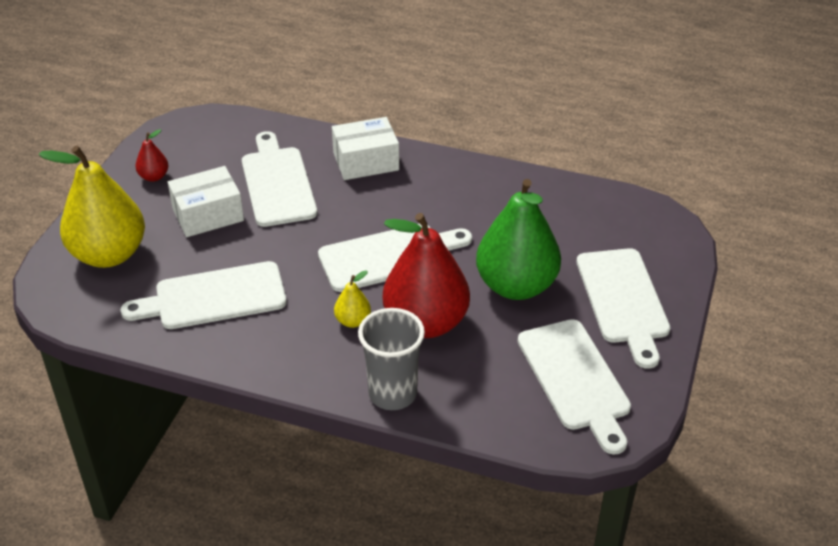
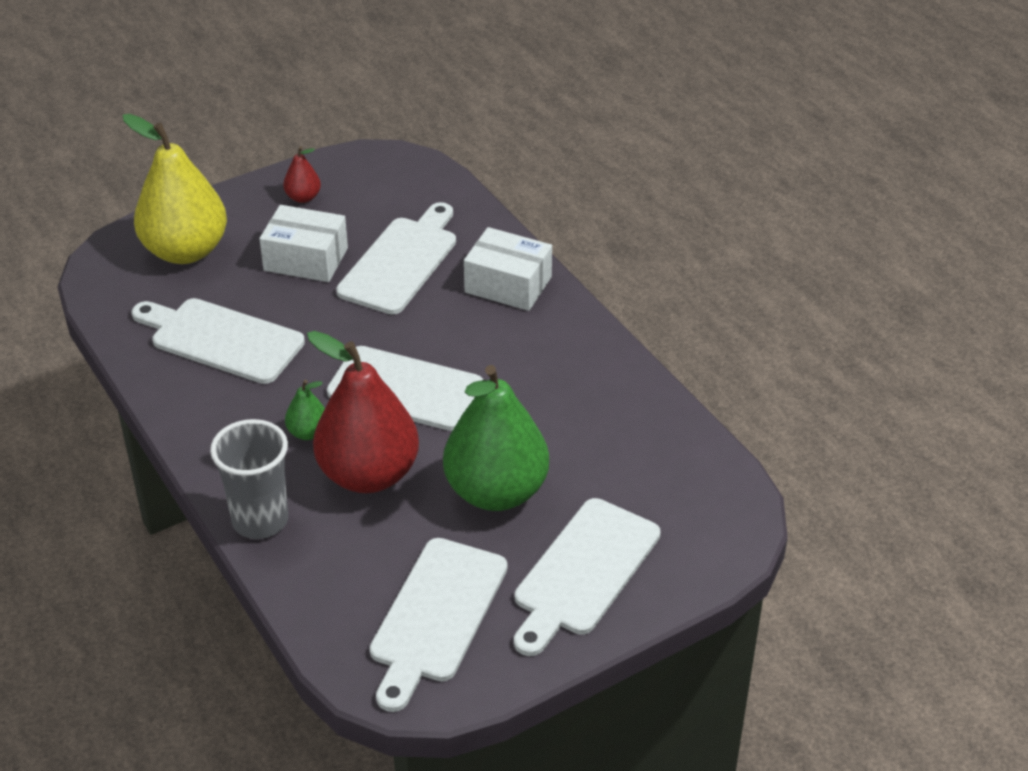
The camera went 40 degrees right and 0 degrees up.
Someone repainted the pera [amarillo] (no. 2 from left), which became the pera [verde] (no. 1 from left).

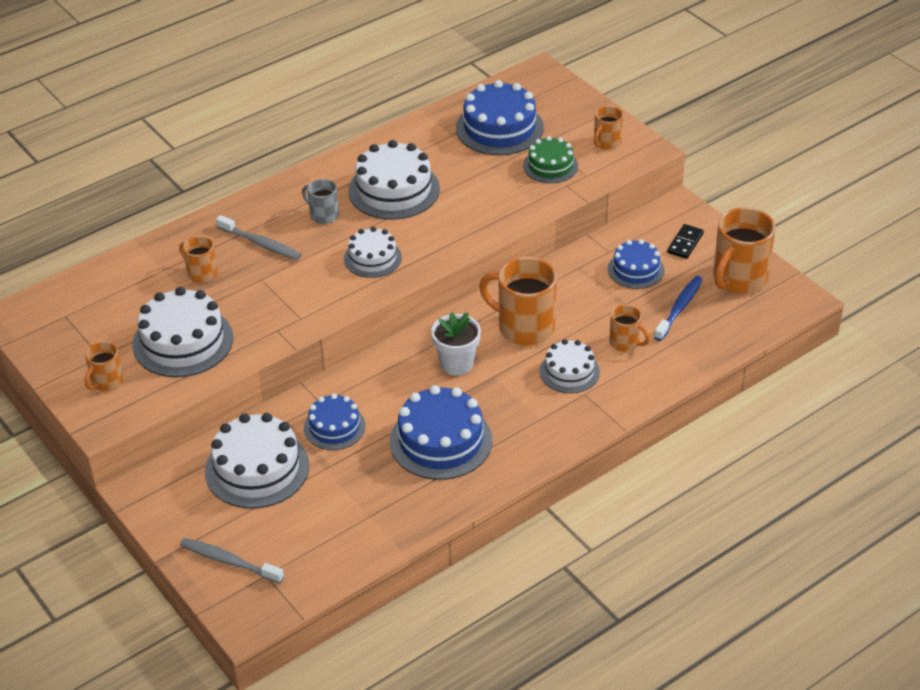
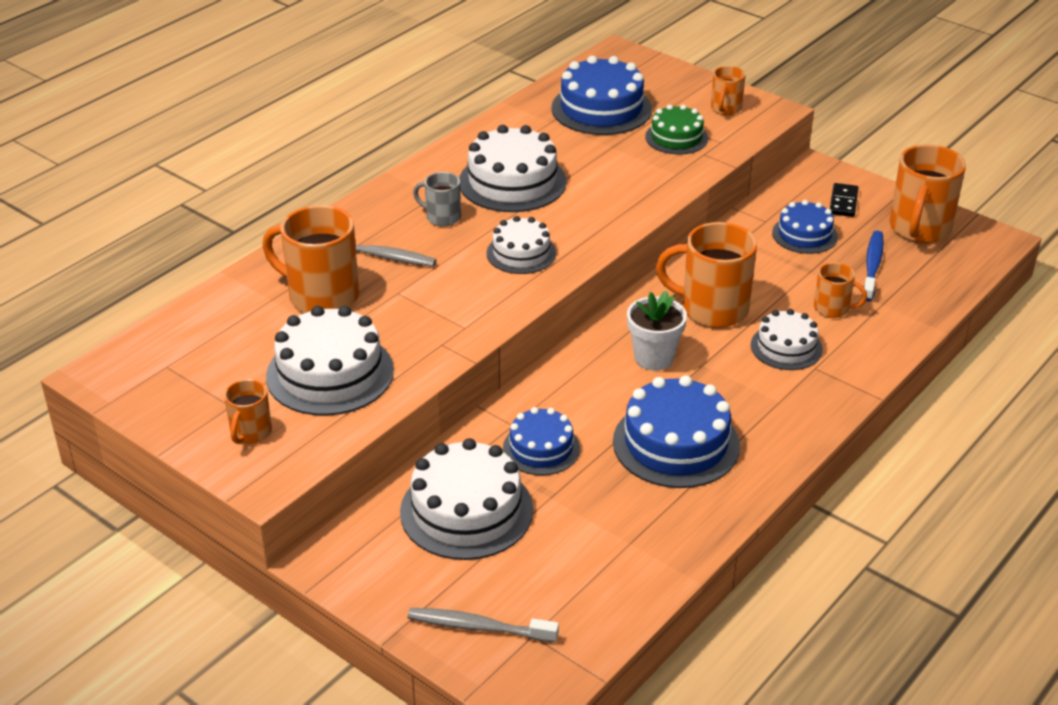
The camera went 15 degrees left and 5 degrees down.
Someone scaled the taza [naranja] (no. 2 from left) by 1.88.

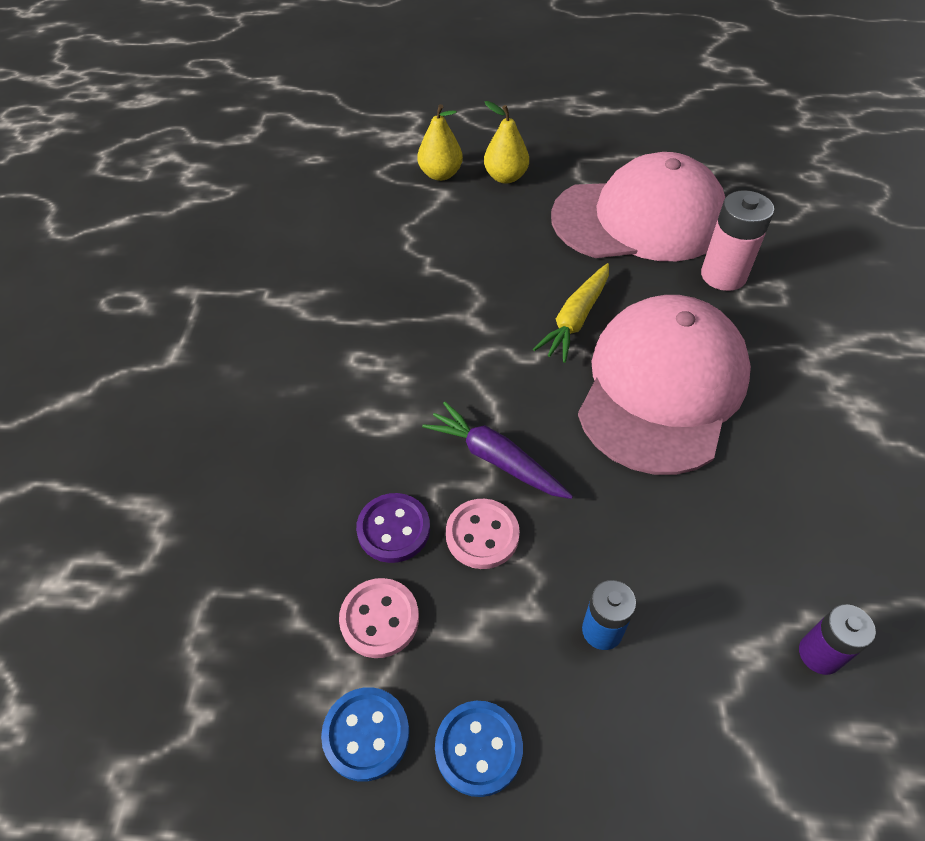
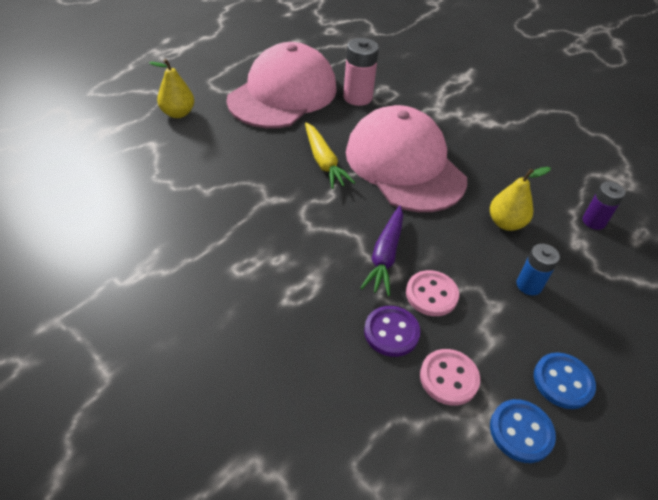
The camera went 55 degrees left and 5 degrees down.
Someone carried the pera [amarillo] (no. 1 from left in the first image).
Someone rotated the zanahoria [morado] by 60 degrees counterclockwise.

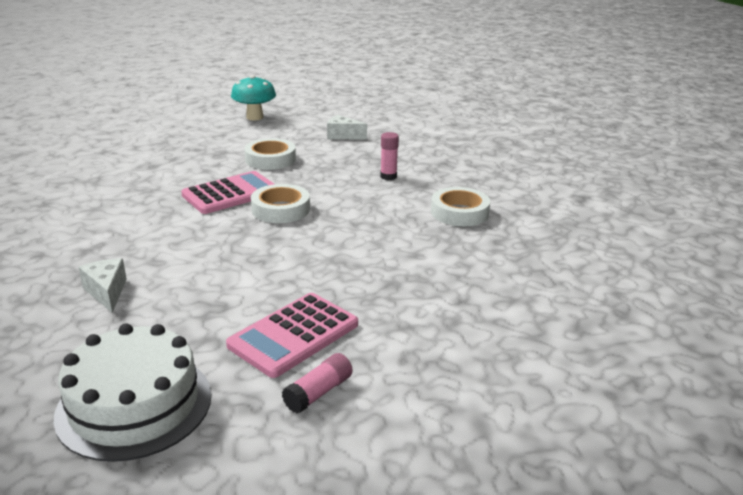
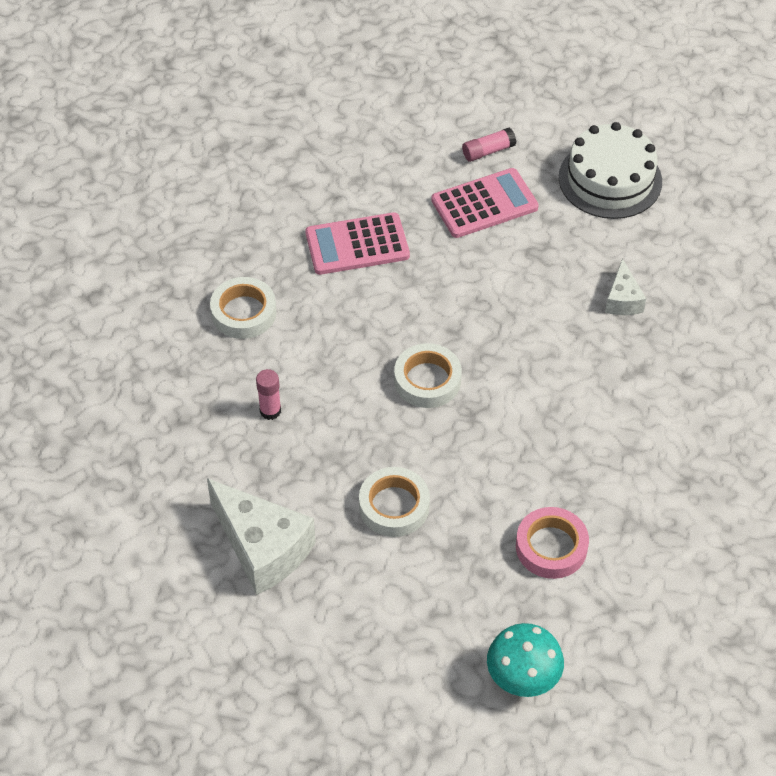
The camera went 155 degrees left and 25 degrees up.
Someone carried the seta [turquesa].
Someone scaled the queso [blanco] (no. 2 from left in the first image) by 1.93.
Someone carried the calculadora [rosa] (no. 1 from left).
Someone put down the cinta adhesiva [rosa].

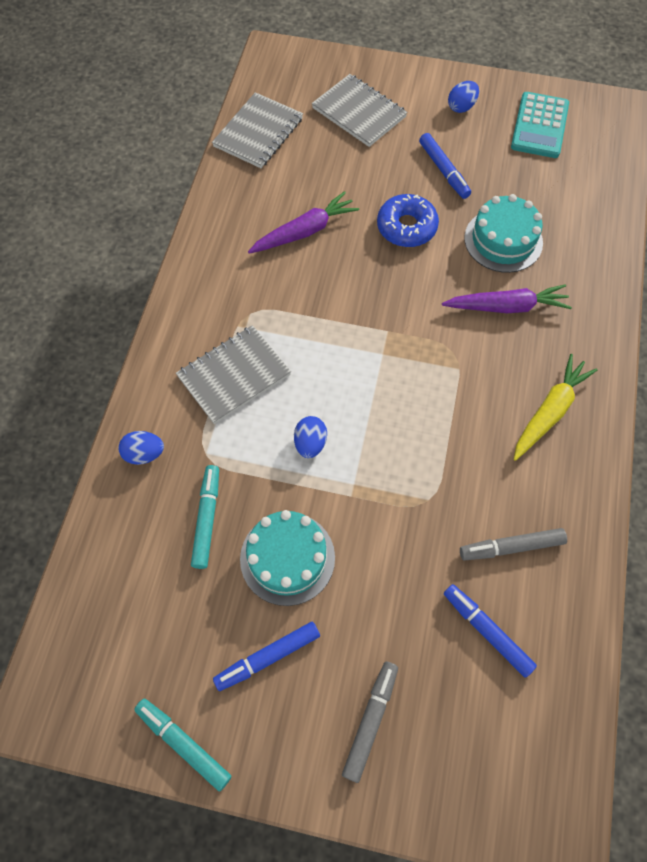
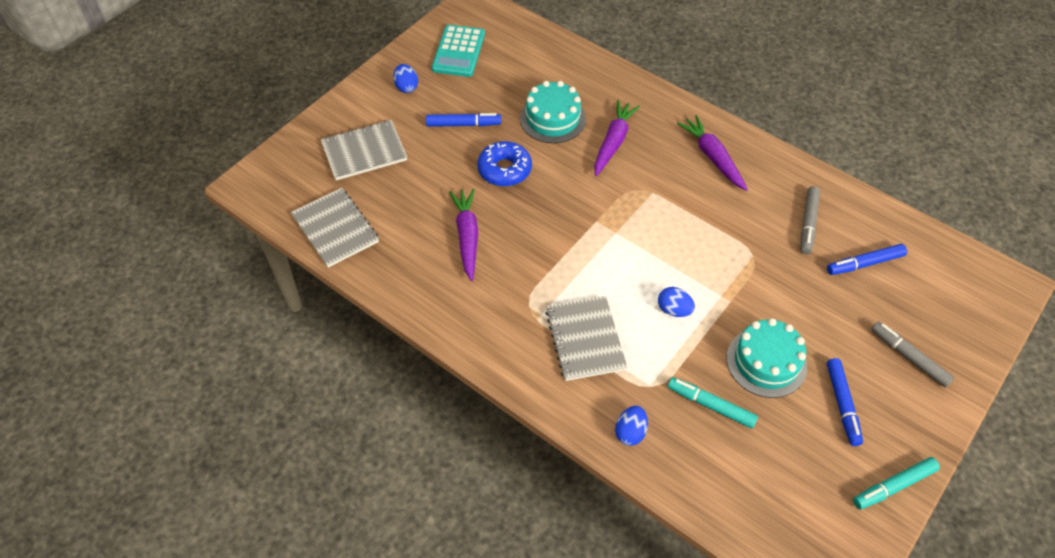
The camera went 65 degrees left and 10 degrees down.
Someone rotated the calculadora [turquesa] by 60 degrees clockwise.
Someone repainted the zanahoria [amarillo], which became the zanahoria [morado] (no. 3 from left).

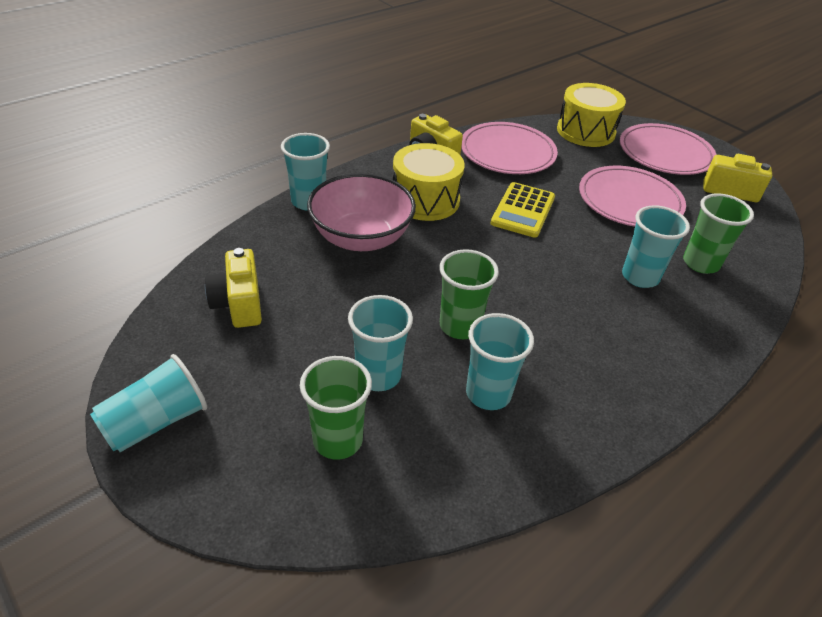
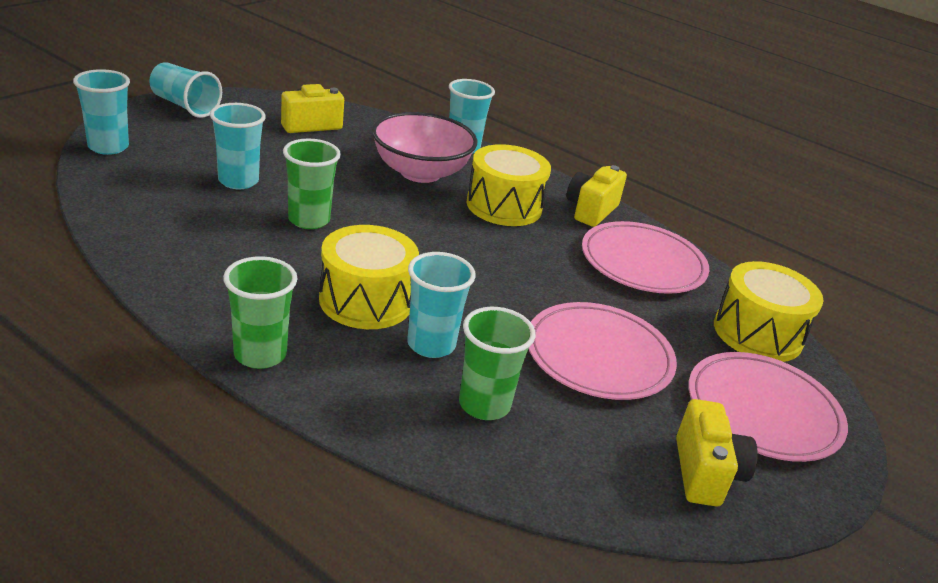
The camera went 75 degrees right and 10 degrees down.
Someone took away the calculadora [amarillo].
Someone carried the vaso [turquesa] (no. 4 from left in the first image).
Someone carried the vaso [verde] (no. 1 from left).
Someone put down the tambor [amarillo] (no. 1 from left).

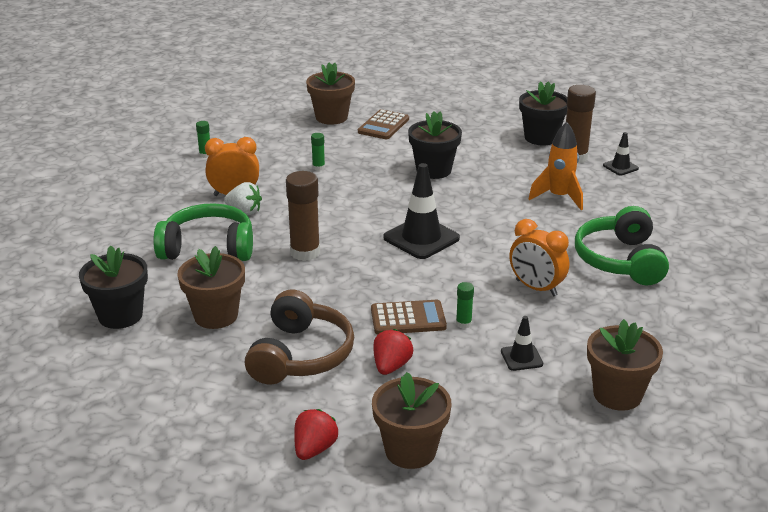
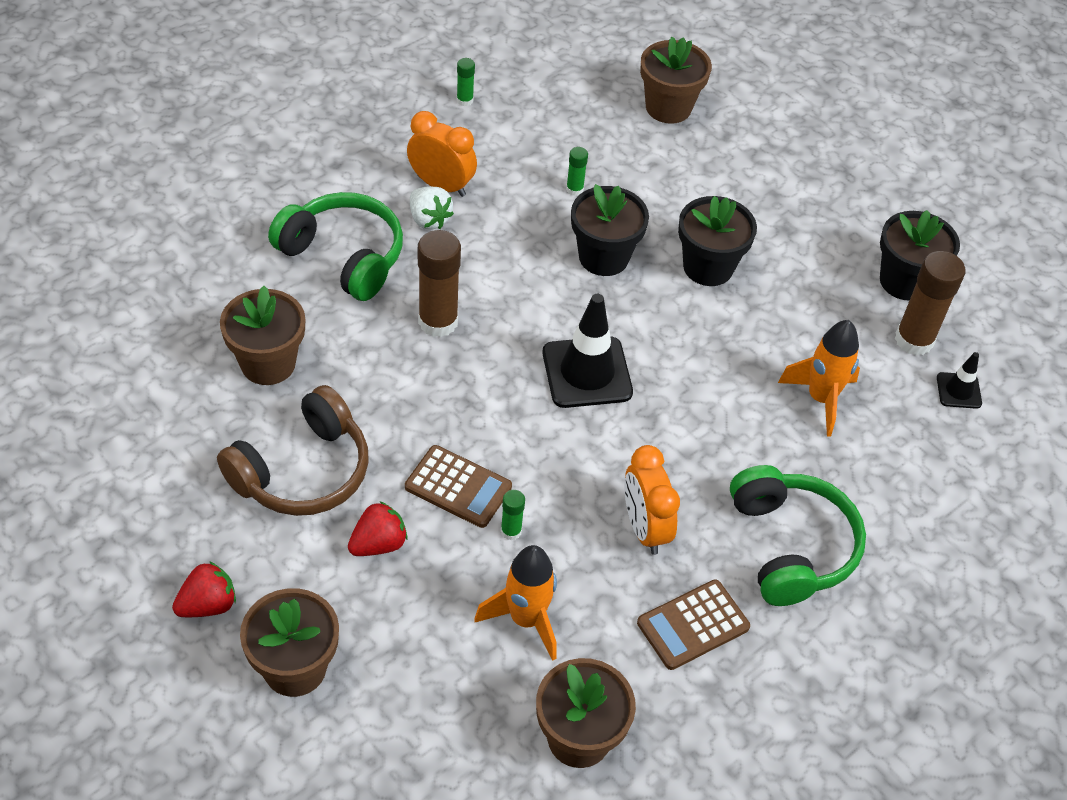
The camera went 30 degrees right and 20 degrees up.
Someone carried the calculadora [marrón] (no. 1 from left in the first image).
Someone rotated the auriculares [verde] (no. 2 from left) by 135 degrees clockwise.
Someone carried the maceta [negro] (no. 1 from left).
Someone swapped the cono de tráfico [negro] (no. 2 from left) for the cohete [naranja] (no. 1 from left).

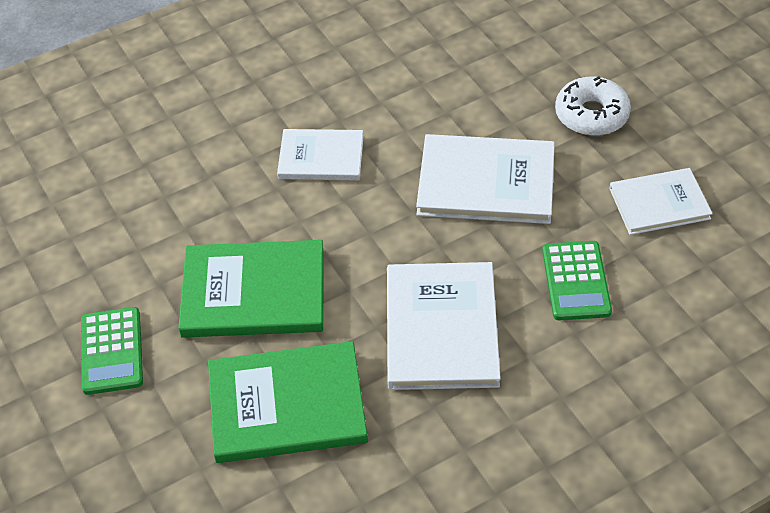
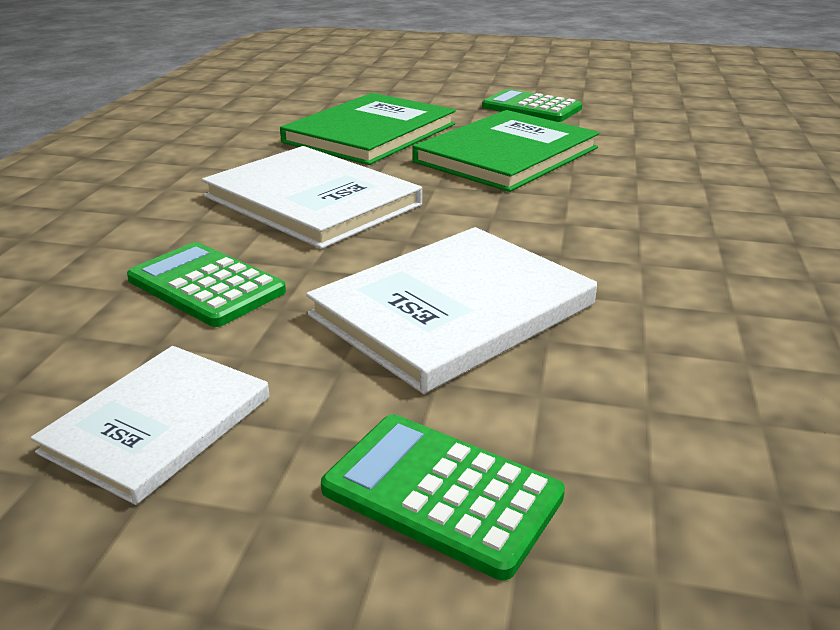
The camera went 130 degrees right and 20 degrees down.
Someone swapped the rosquilla [blanco] for the calculadora [verde] (no. 2 from left).
Someone took away the libro [blanco] (no. 1 from left).

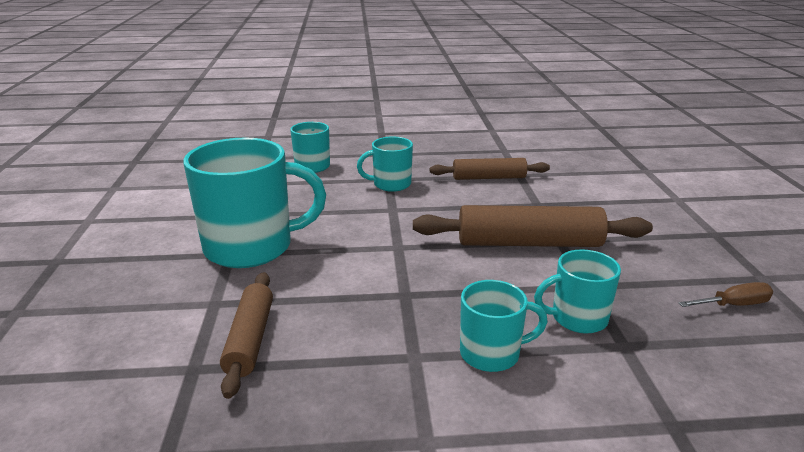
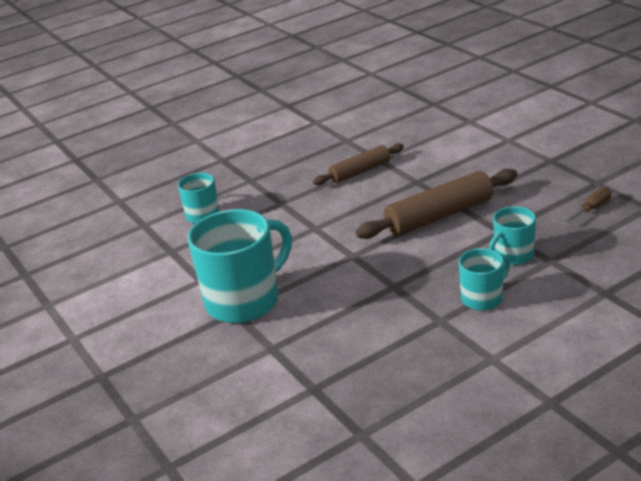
The camera went 25 degrees left and 5 degrees up.
Someone took away the taza [turquesa] (no. 3 from left).
Someone took away the rodillo [marrón] (no. 1 from left).

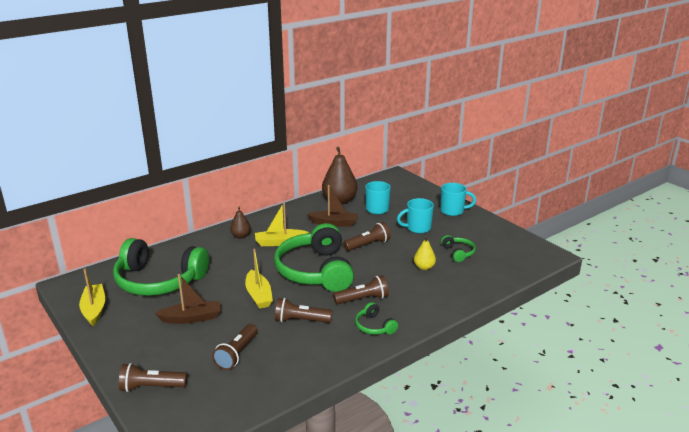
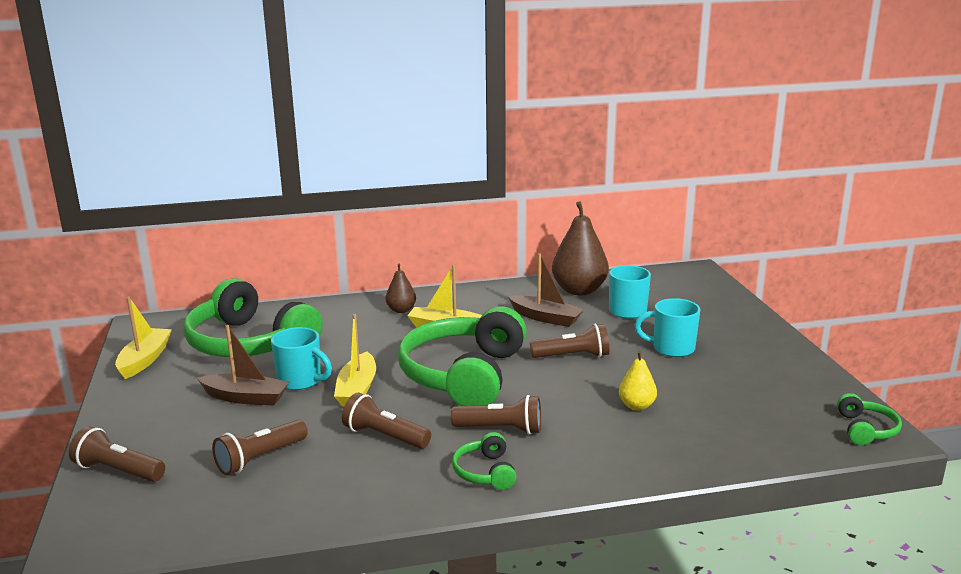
The camera went 25 degrees right and 5 degrees down.
Someone carried the taza [turquesa] (no. 3 from left in the first image).
Someone carried the auriculares [verde] (no. 4 from left).

